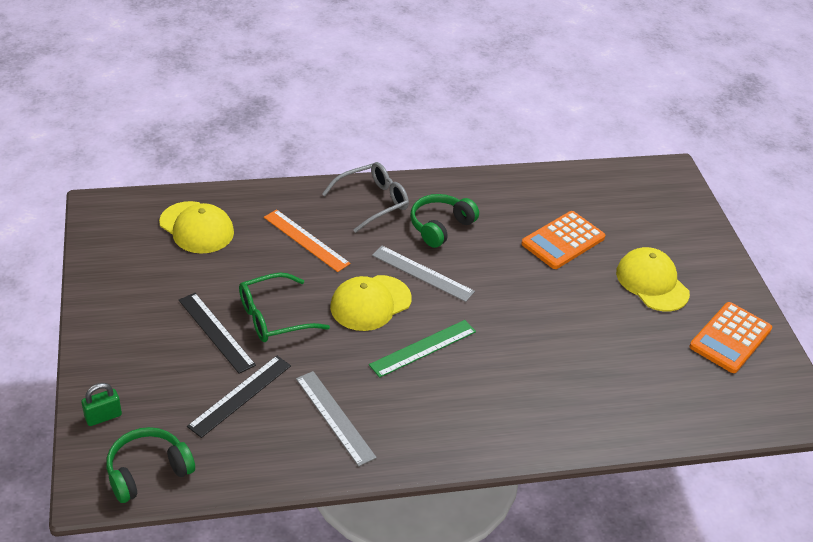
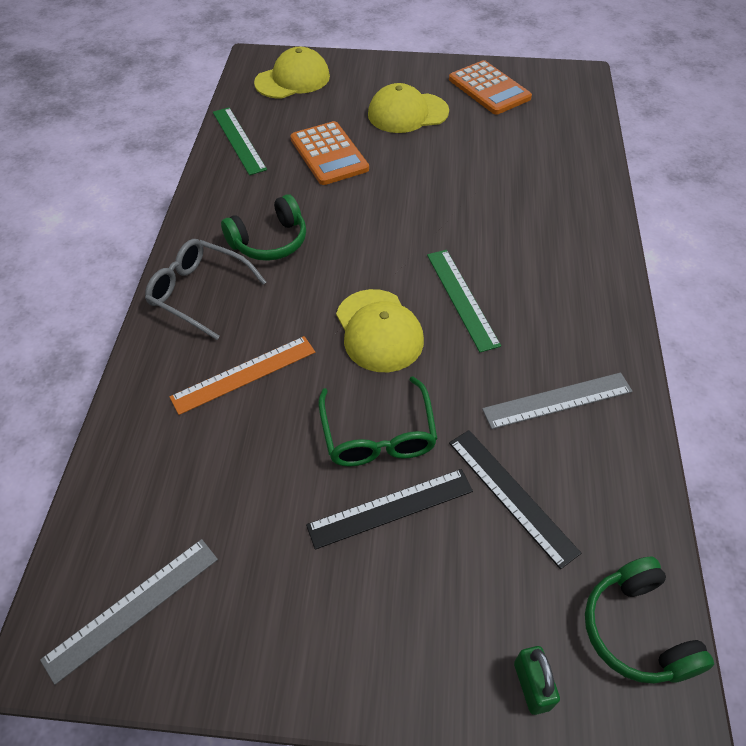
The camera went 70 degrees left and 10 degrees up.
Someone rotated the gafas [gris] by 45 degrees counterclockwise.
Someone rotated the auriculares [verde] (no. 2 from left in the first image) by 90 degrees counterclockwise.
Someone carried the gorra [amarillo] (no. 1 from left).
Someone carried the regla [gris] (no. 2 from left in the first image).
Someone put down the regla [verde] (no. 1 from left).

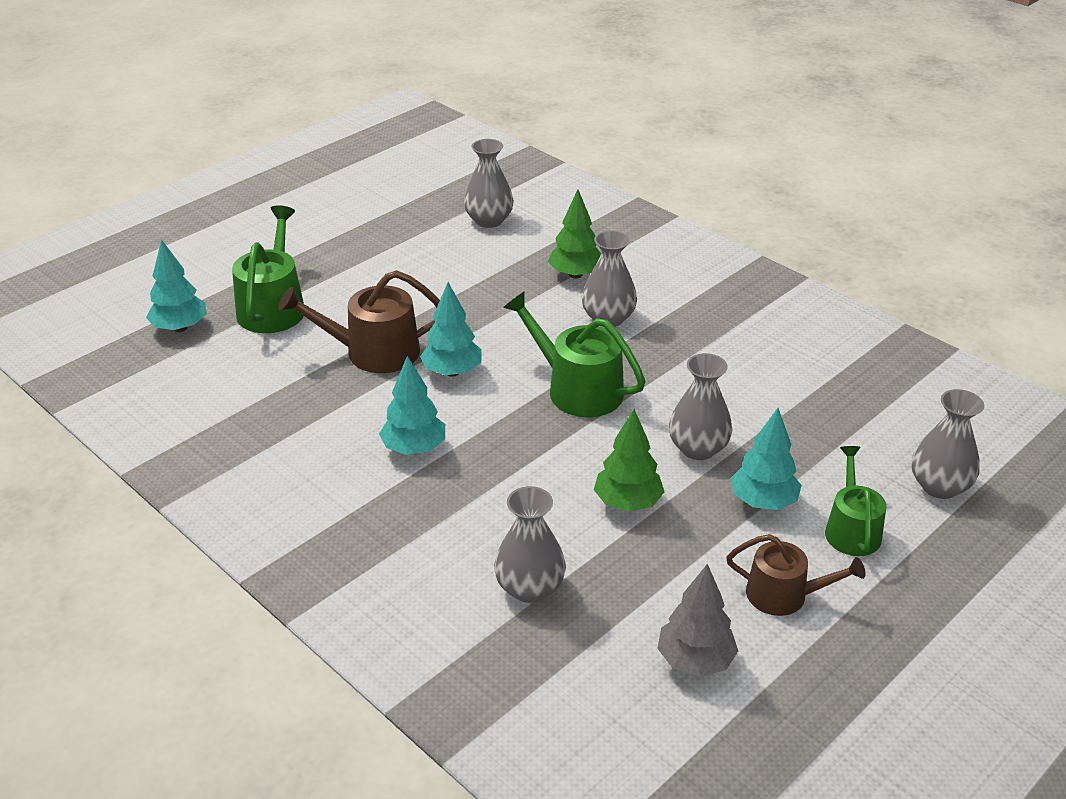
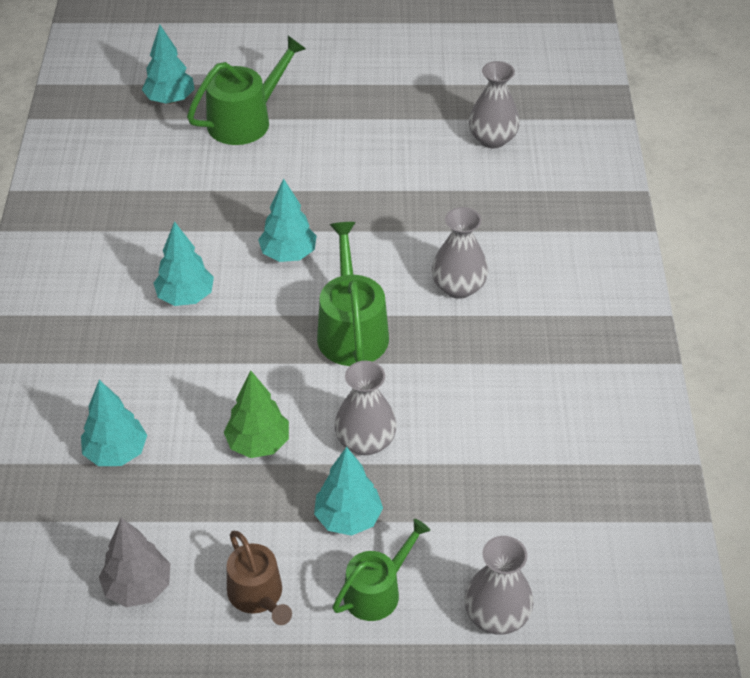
The camera went 45 degrees right and 10 degrees up.
Someone took away the árbol [verde] (no. 1 from left).
Someone took away the regadera [marrón] (no. 1 from left).
Someone swapped the florero [gris] (no. 2 from left) for the árbol [turquesa] (no. 1 from left).

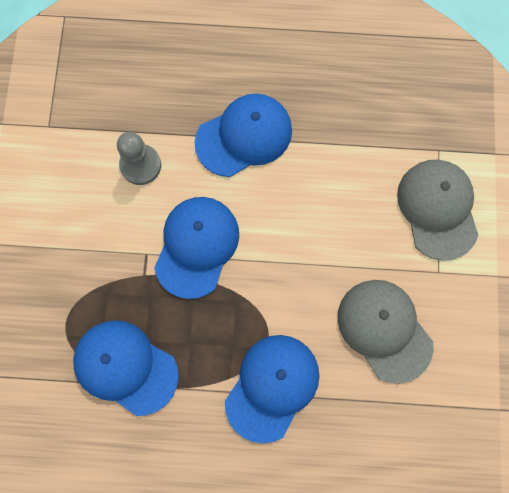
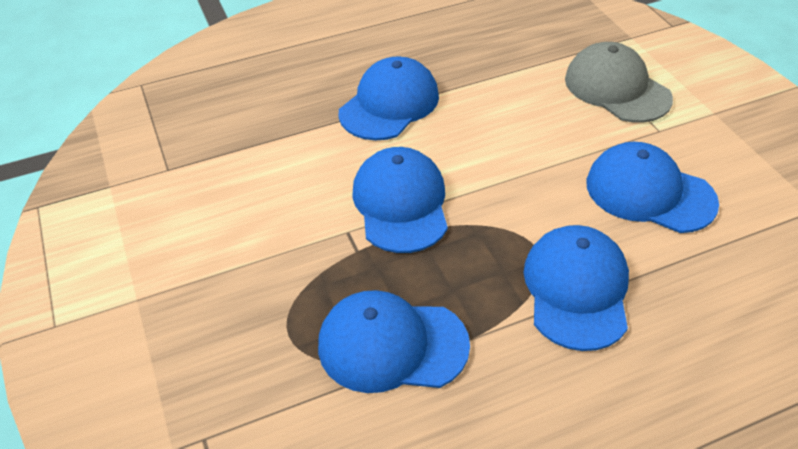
The camera went 25 degrees left and 30 degrees down.
Someone took away the peón [gris].
Someone repainted the gorra [gris] (no. 1 from left), which became the gorra [azul] (no. 5 from left).

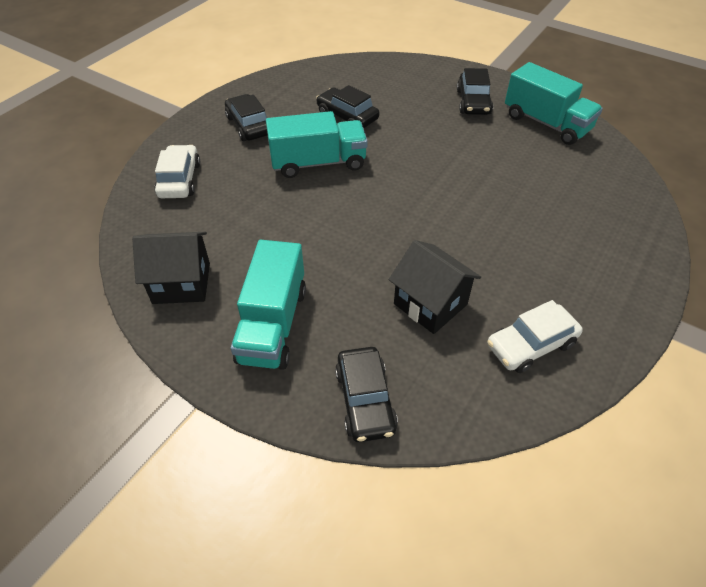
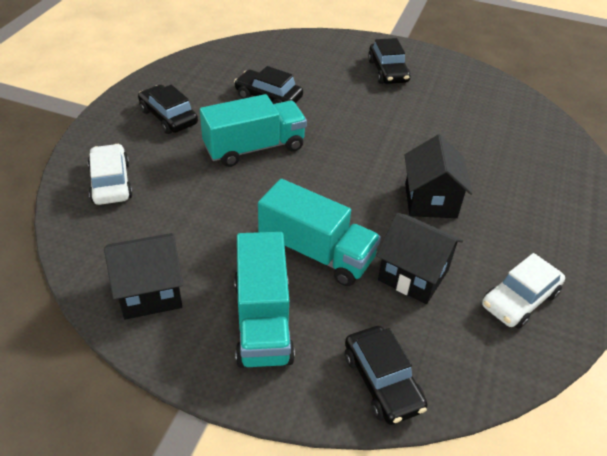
The camera went 15 degrees left and 5 degrees down.
Someone carried the camión [turquesa] (no. 3 from left).
Someone put down the casa [negro] (no. 3 from left).

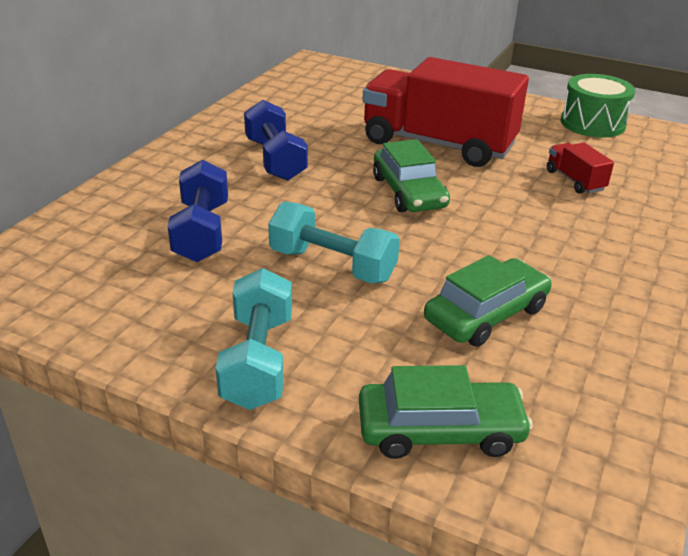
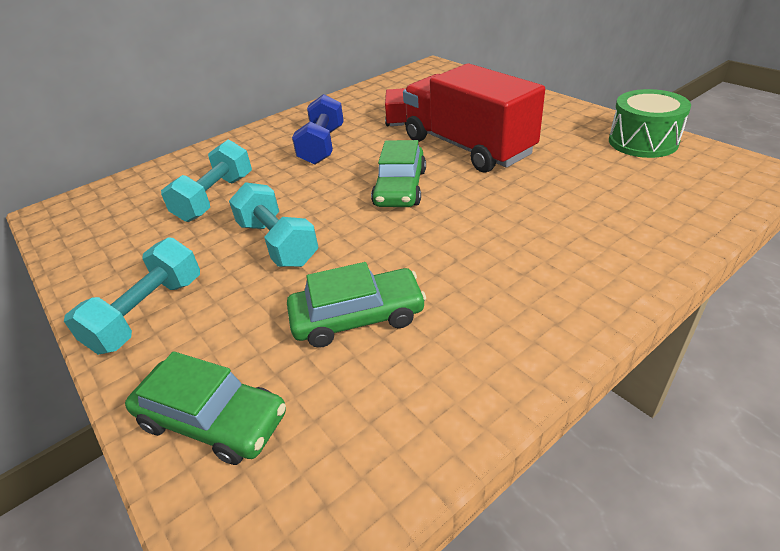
The camera went 30 degrees right and 5 degrees up.
Someone carried the camión [rojo] (no. 2 from left in the first image).
Someone repainted the mancuerna [azul] (no. 1 from left), which became the mancuerna [turquesa] (no. 2 from left).

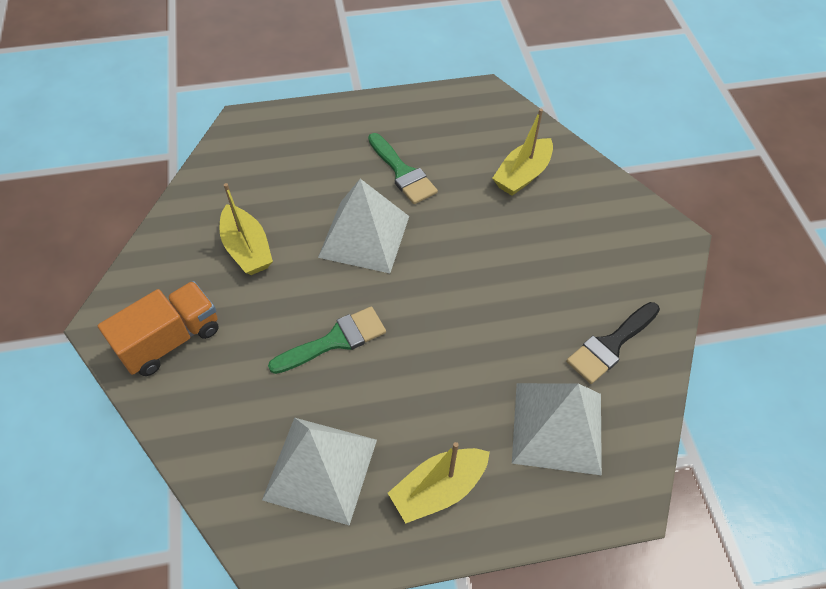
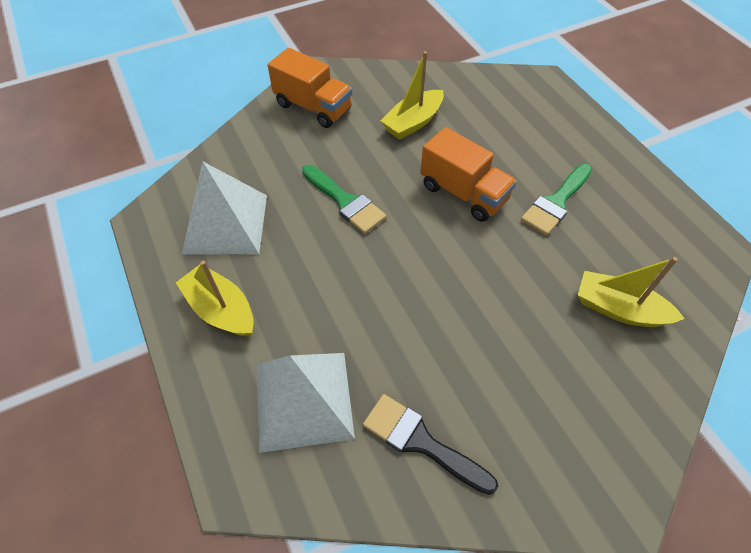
The camera went 75 degrees right and 0 degrees up.
Someone swapped the pirámide [blanco] (no. 2 from left) for the camión [naranja] (no. 2 from left).

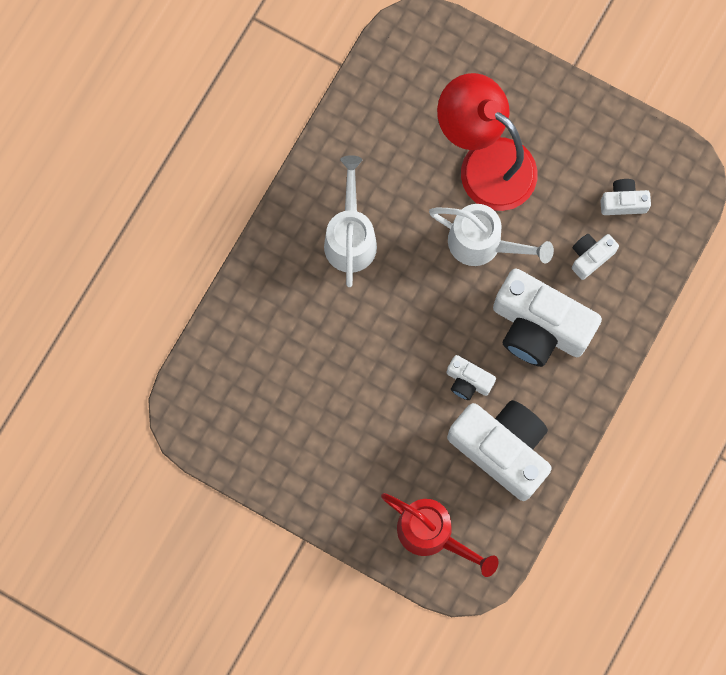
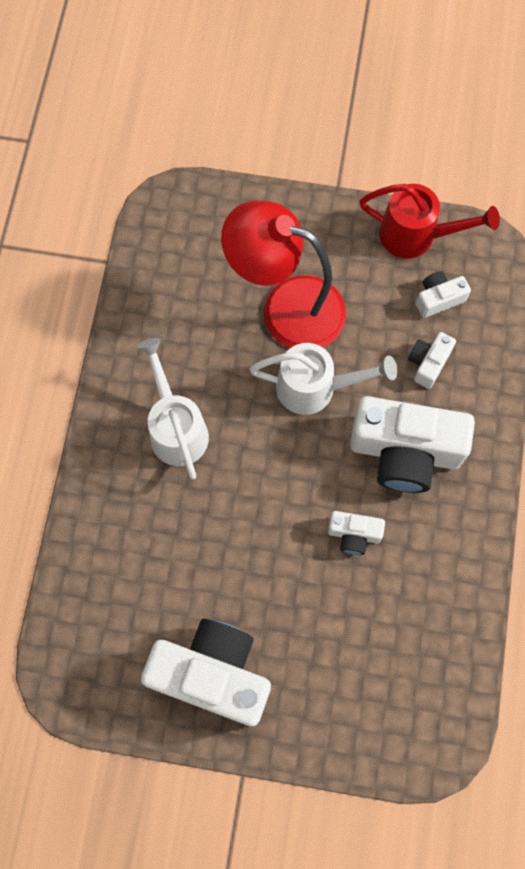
The camera went 20 degrees left and 5 degrees down.
Someone carried the cámara [blanco] (no. 2 from left in the first image).
Someone carried the regadera [rojo].

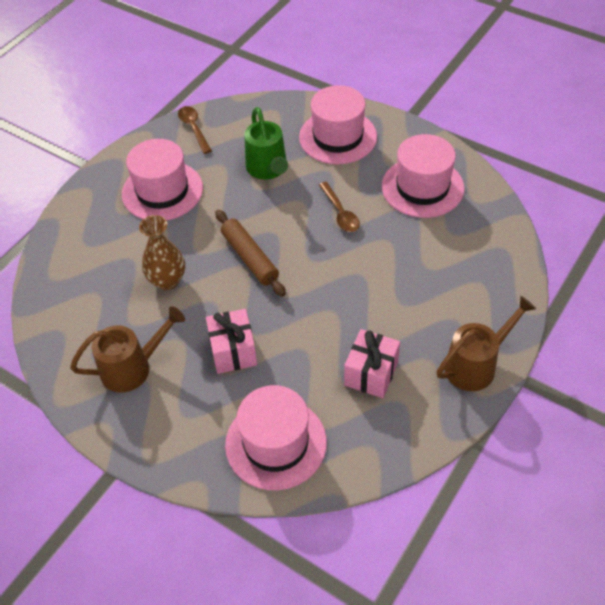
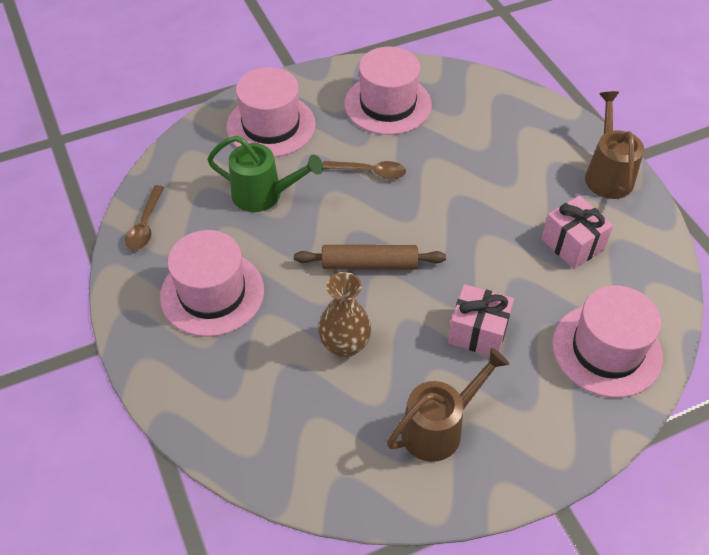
The camera went 60 degrees left and 0 degrees up.
Someone rotated the cuchara [marrón] (no. 1 from left) by 90 degrees counterclockwise.
Someone rotated the regadera [marrón] (no. 1 from left) by 45 degrees clockwise.

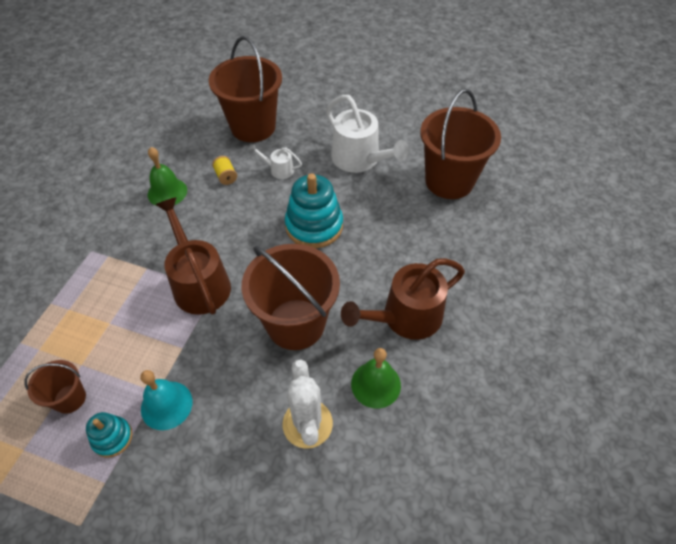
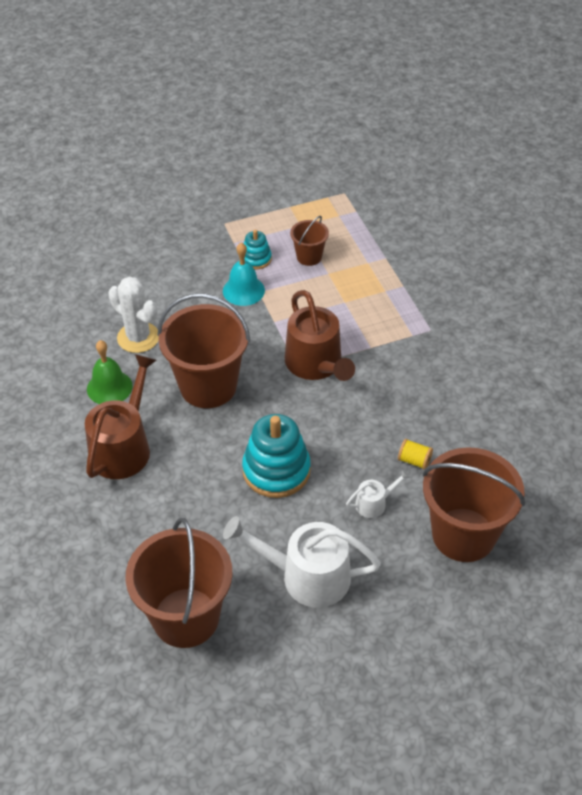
The camera went 140 degrees right and 5 degrees down.
Someone took away the campana [verde] (no. 1 from left).
Someone rotated the regadera [marrón] (no. 1 from left in the first image) by 45 degrees clockwise.

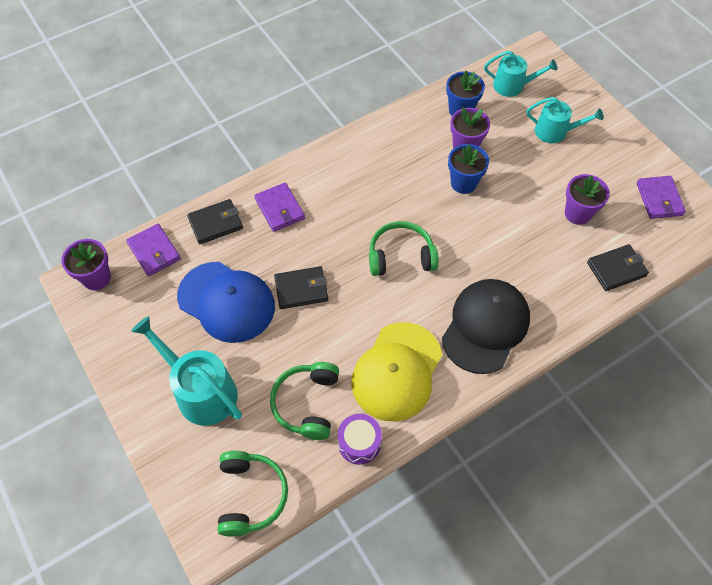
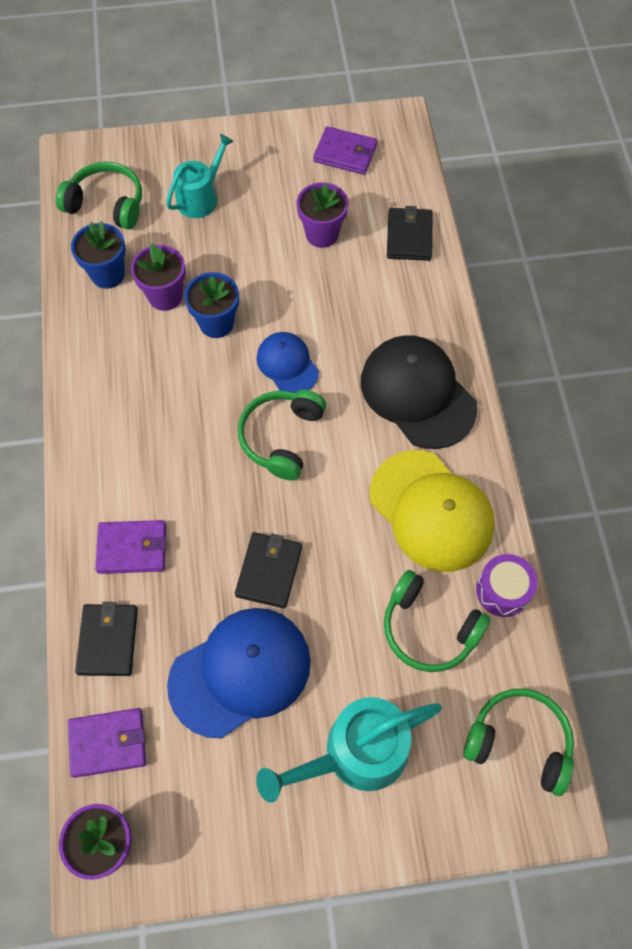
The camera went 65 degrees left and 5 degrees up.
Someone swapped the regadera [turquesa] (no. 2 from left) for the auriculares [verde] (no. 1 from left).
Someone put down the gorra [azul] (no. 2 from left).

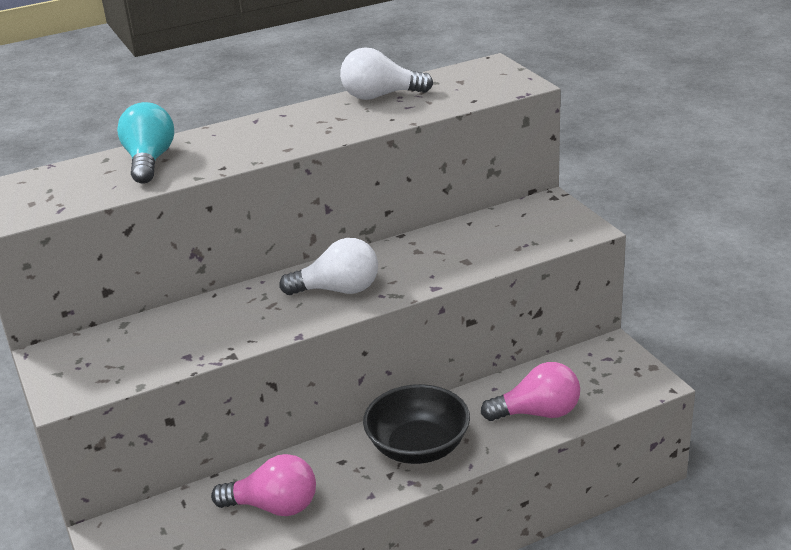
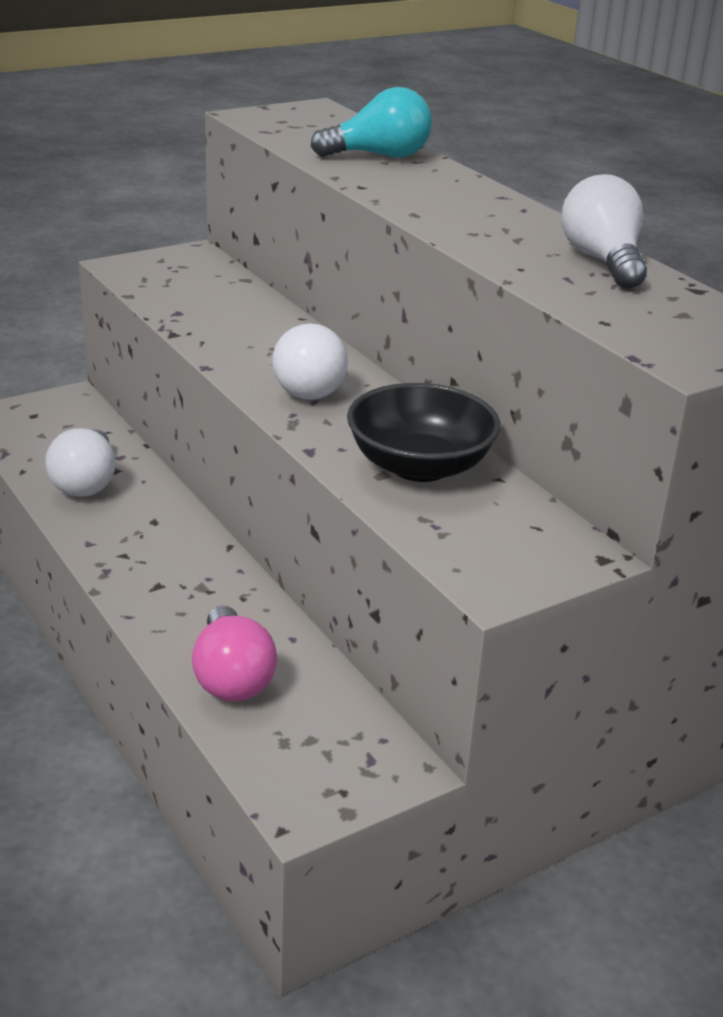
The camera went 80 degrees right and 0 degrees up.
Someone carried the cuenco [negro].
Someone repainted the bombilla [rosa] (no. 1 from left), which became the bombilla [blanco] (no. 1 from left).

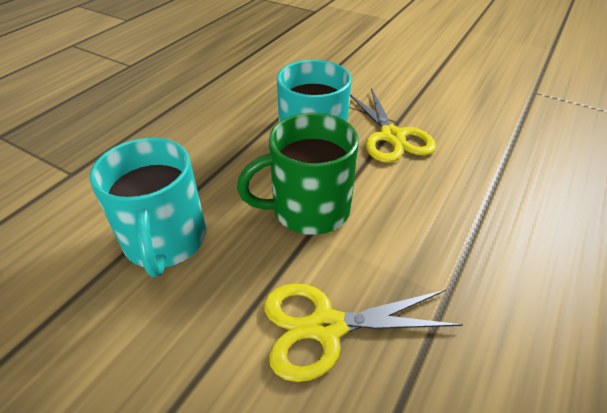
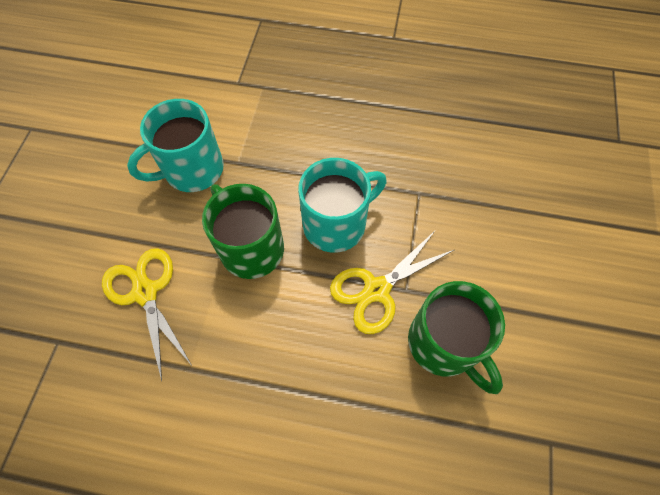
The camera went 70 degrees right and 20 degrees up.
Someone put down the taza [verde] (no. 2 from left).

